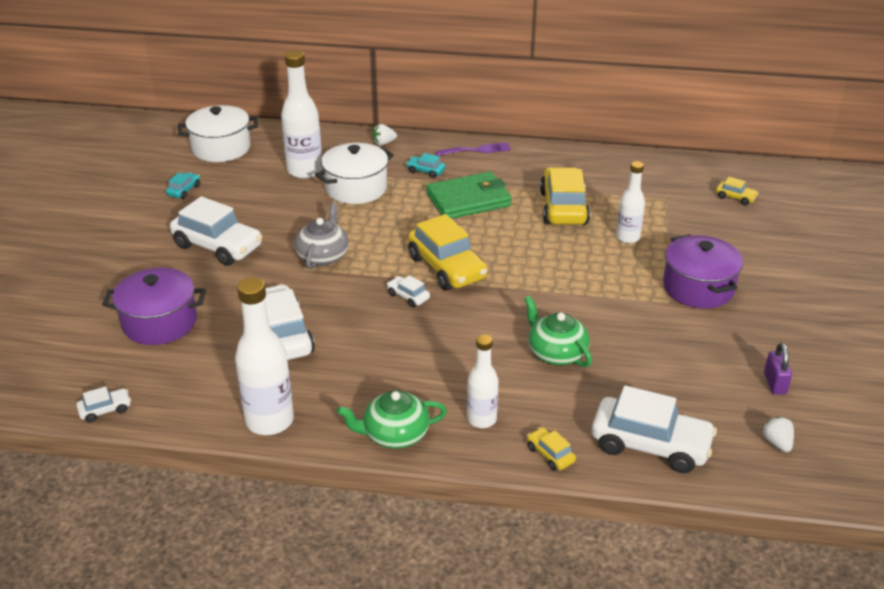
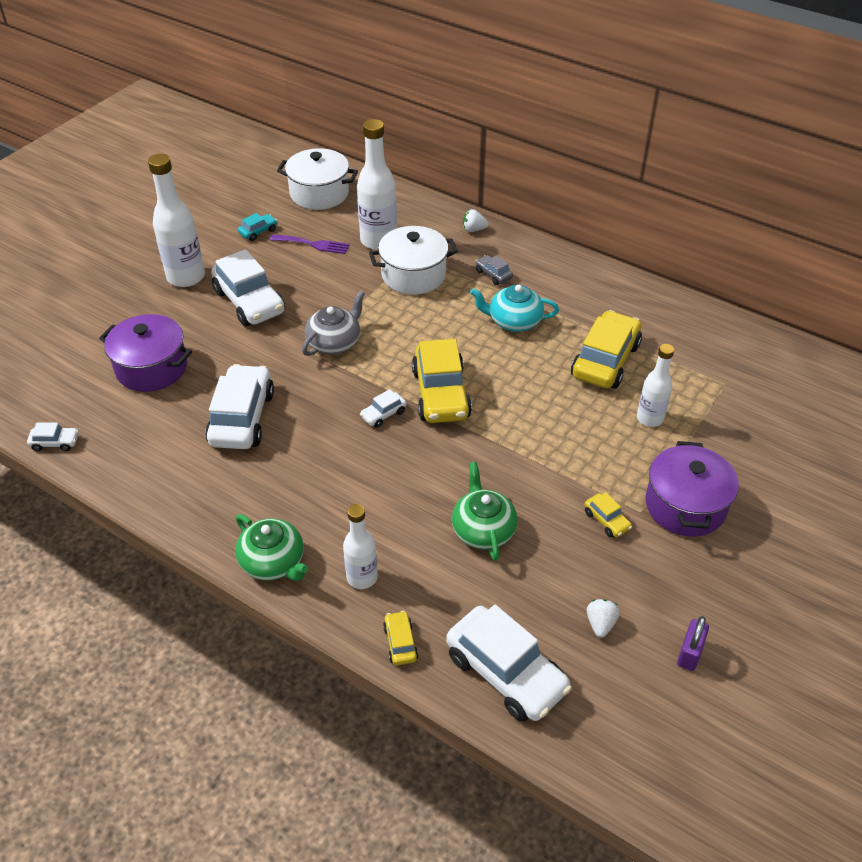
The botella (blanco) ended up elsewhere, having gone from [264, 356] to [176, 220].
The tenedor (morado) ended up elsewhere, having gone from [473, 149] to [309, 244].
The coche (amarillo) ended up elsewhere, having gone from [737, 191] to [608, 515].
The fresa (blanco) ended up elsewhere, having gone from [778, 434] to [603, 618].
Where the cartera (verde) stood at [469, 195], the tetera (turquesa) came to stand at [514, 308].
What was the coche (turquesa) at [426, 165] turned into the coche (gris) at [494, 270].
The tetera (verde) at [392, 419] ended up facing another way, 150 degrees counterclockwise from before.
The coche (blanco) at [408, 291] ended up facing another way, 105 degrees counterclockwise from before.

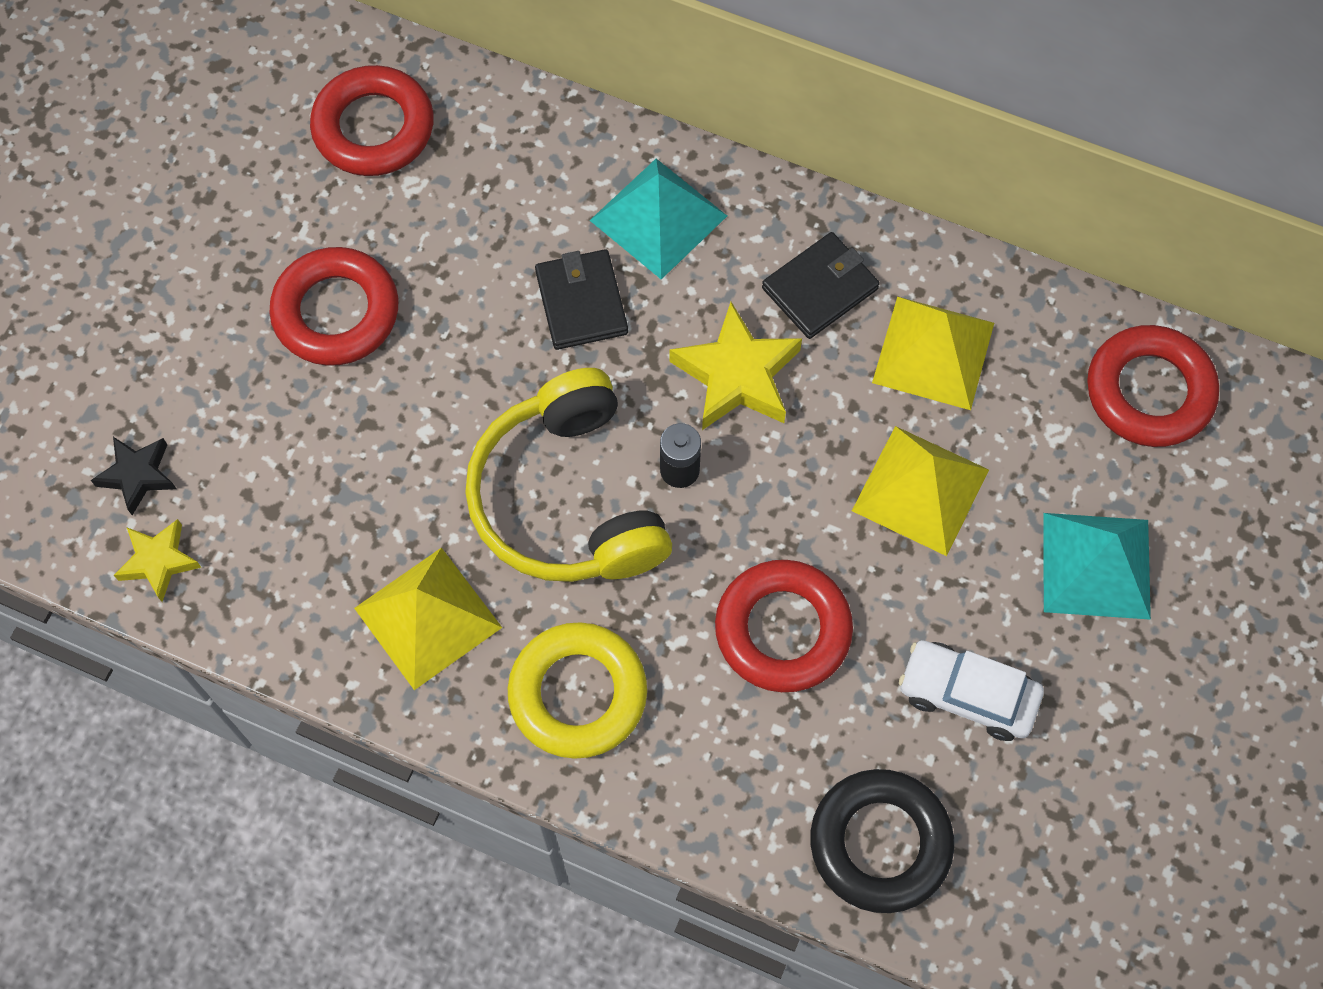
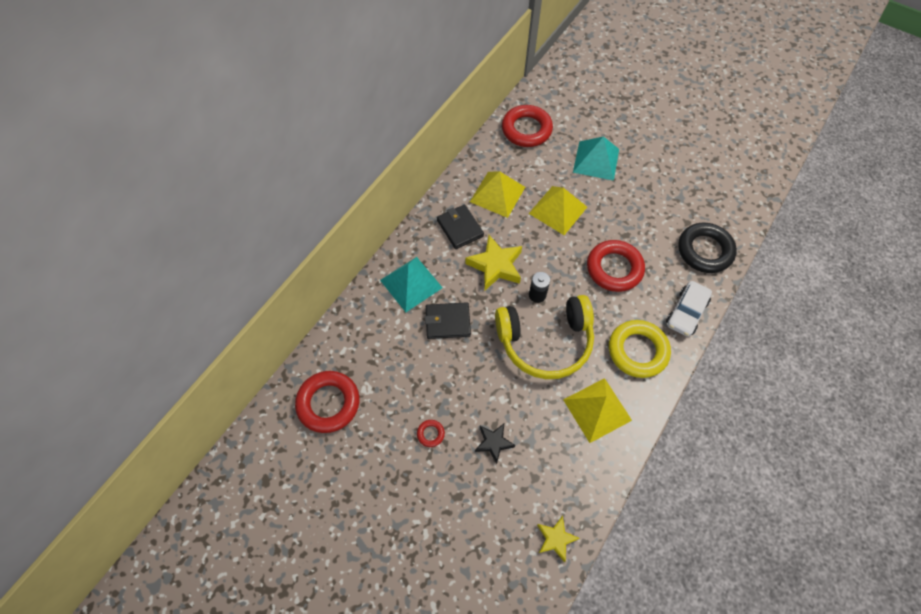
The estrella (negro) ended up elsewhere, having gone from [133, 476] to [495, 444].
The coche (blanco) ended up elsewhere, having gone from [971, 690] to [689, 309].
The size of the anillo (rojo) at [333, 306] changed by a factor of 0.43.

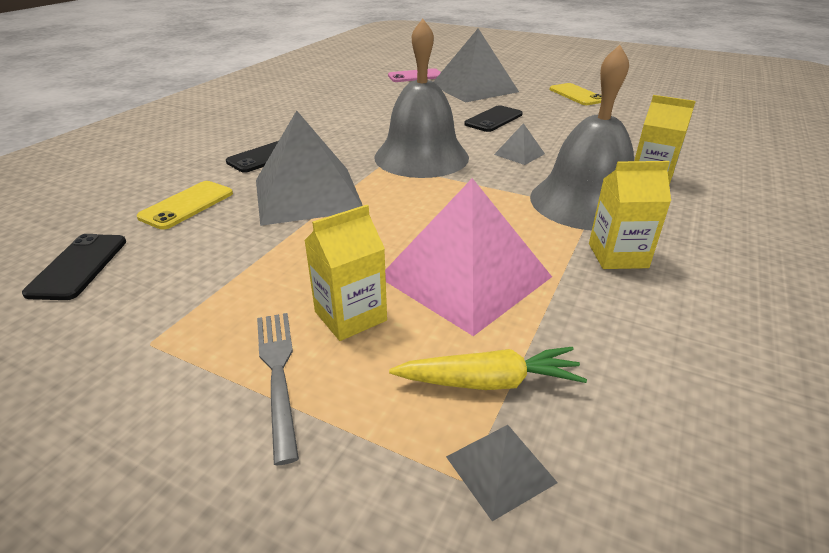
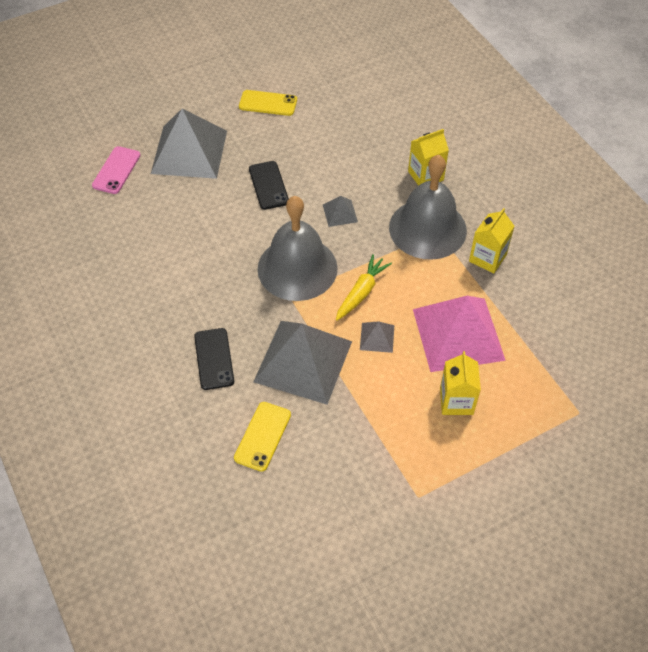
The second view lost the móvil (negro) at [74, 267].
The second view lost the tenedor (gris) at [278, 389].
The zanahoria (amarillo) ended up elsewhere, having gone from [488, 368] to [364, 287].
The pirámide (gris) ended up elsewhere, having gone from [502, 473] to [377, 337].
The móvil (amarillo) at [185, 205] ended up facing another way, 45 degrees clockwise from before.

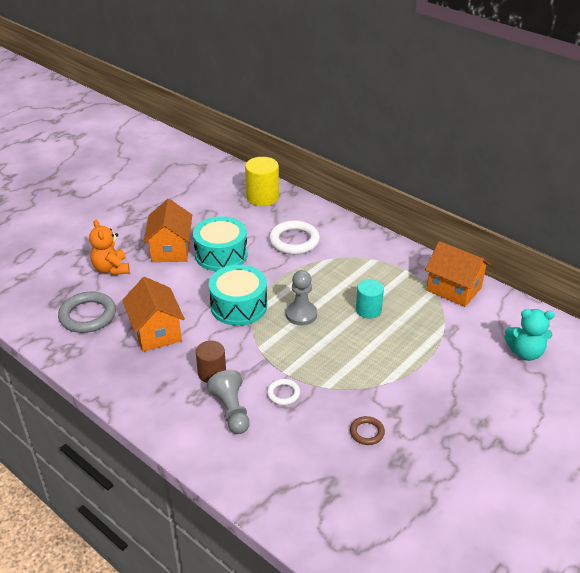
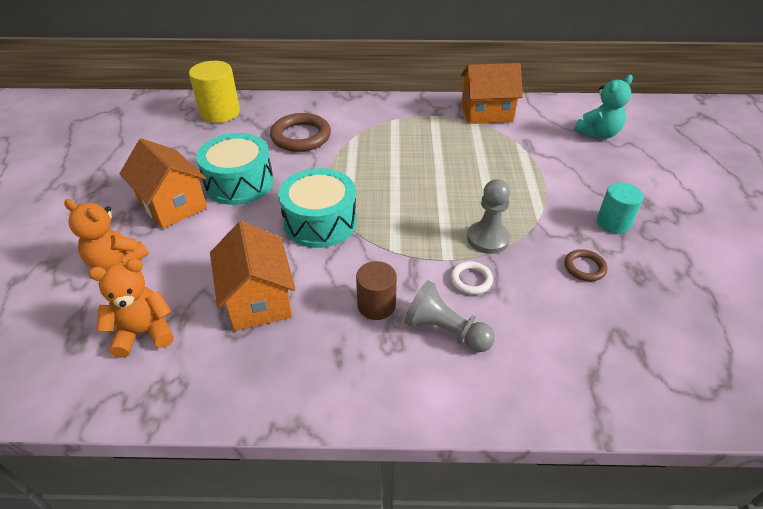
The peón (gris) ended up elsewhere, having gone from [301, 297] to [488, 216].
The cilindro (turquesa) ended up elsewhere, having gone from [370, 299] to [620, 208].
Where the anillo (gris) stood at [87, 312], the osito (naranja) came to stand at [131, 308].
What was the anillo (blanco) at [294, 237] turned into the anillo (marrón) at [300, 132].
The casa (naranja) at [153, 314] ended up facing another way, 45 degrees clockwise from before.

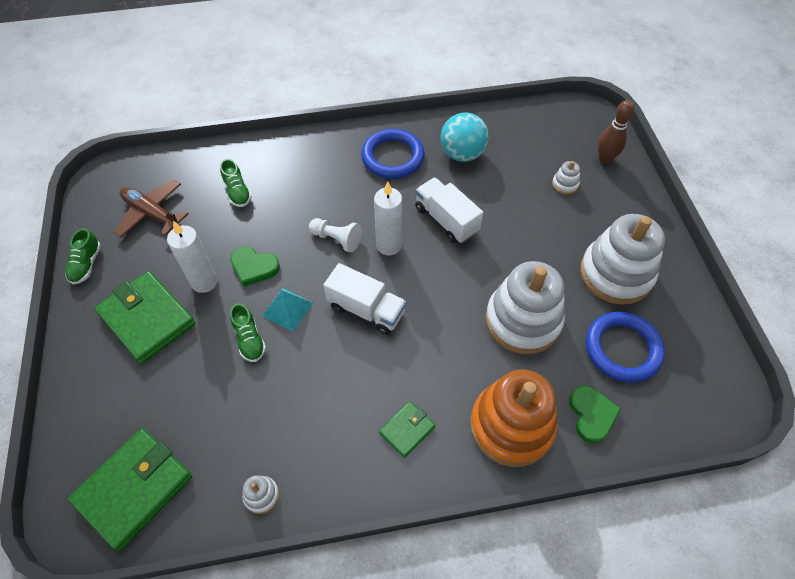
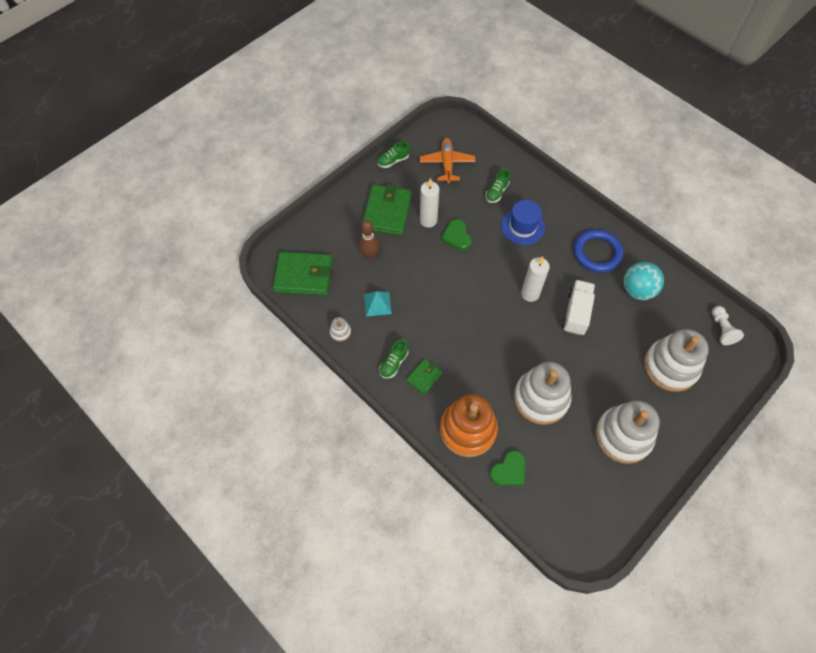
The second view lost the camión (blanco) at [364, 299].
The second view lost the anillo (azul) at [625, 347].
The second view gained the sombrero (azul) at [523, 222].
The zapato (verde) ended up elsewhere, having gone from [248, 332] to [393, 358].
The pirámide (turquesa) ended up elsewhere, having gone from [287, 310] to [378, 304].
The peón (blanco) ended up elsewhere, having gone from [335, 235] to [728, 325].
The bolo (marrón) ended up elsewhere, having gone from [616, 132] to [369, 240].
What was the avión (marrón) at [151, 208] turned into the avión (naranja) at [448, 160].
The cartera (verde) at [407, 429] ended up facing another way, 60 degrees counterclockwise from before.
The size of the juguete apilable (blanco) at [566, 177] changed by a factor of 2.50.

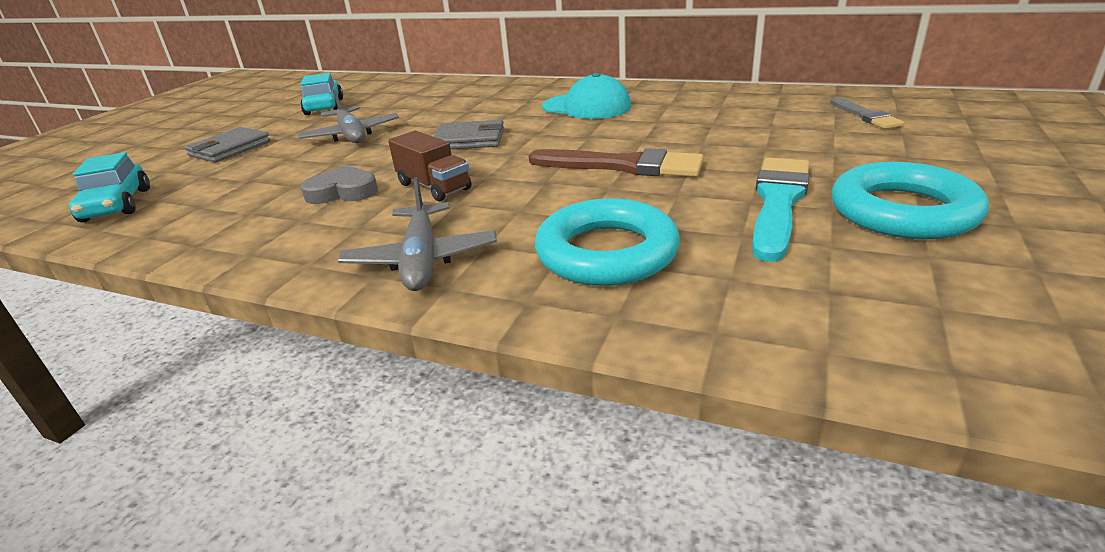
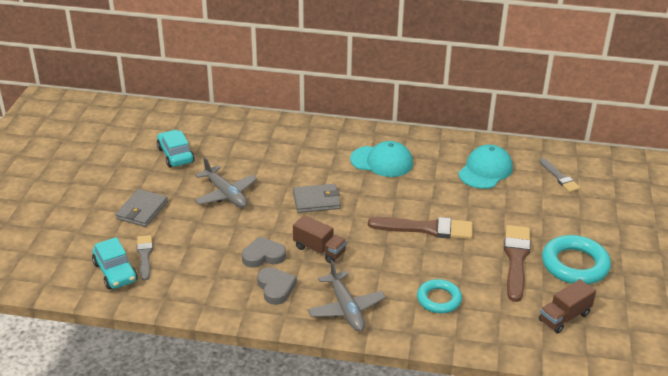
The second view gained the pincel (gris) at [145, 258].
The second view gained the corazón (gris) at [277, 286].
The second view gained the gorra (turquesa) at [485, 167].
The second view gained the camión (marrón) at [567, 306].
What was the pincel (turquesa) at [780, 210] turned into the pincel (marrón) at [517, 263].
The size of the anillo (turquesa) at [607, 242] changed by a factor of 0.64.

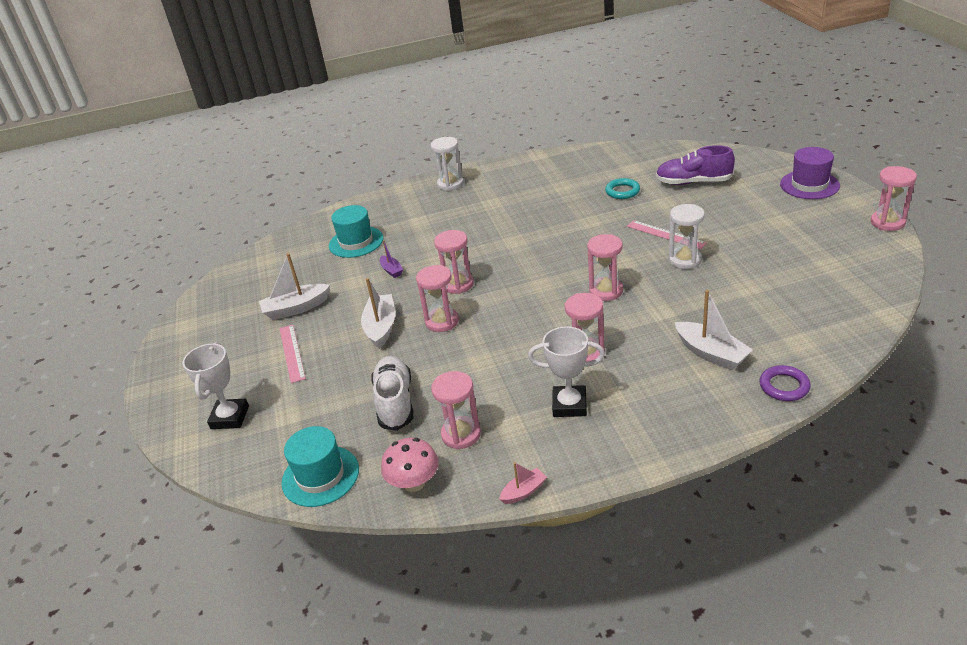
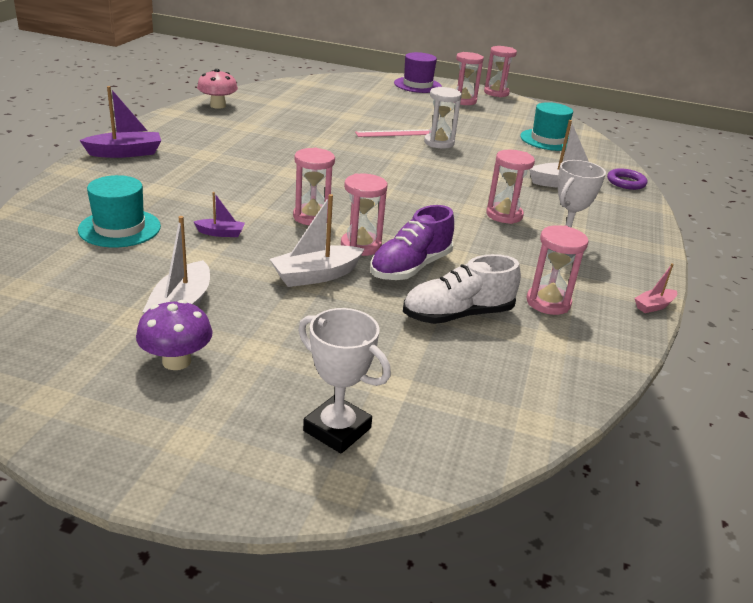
The second view lost the regla (rosa) at [292, 354].
The second view lost the anillo (turquesa) at [622, 188].
The second view gained the seta (morado) at [174, 335].
The sombrero (turquesa) ended up elsewhere, having gone from [320, 466] to [546, 126].
The seta (rosa) ended up elsewhere, having gone from [410, 465] to [217, 89].
The reloj de arena (rosa) ended up elsewhere, having gone from [605, 267] to [470, 78].
The zapato (morado) ended up elsewhere, having gone from [695, 165] to [412, 242].
Where the reloj de arena (blanco) stood at [447, 164], the barco (morado) came to stand at [120, 122].
The barco (blanco) at [378, 313] ended up facing another way, 60 degrees counterclockwise from before.
The zapato (blanco) at [392, 393] ended up facing another way, 45 degrees counterclockwise from before.
The barco (rosa) at [523, 483] ended up facing another way, 120 degrees counterclockwise from before.

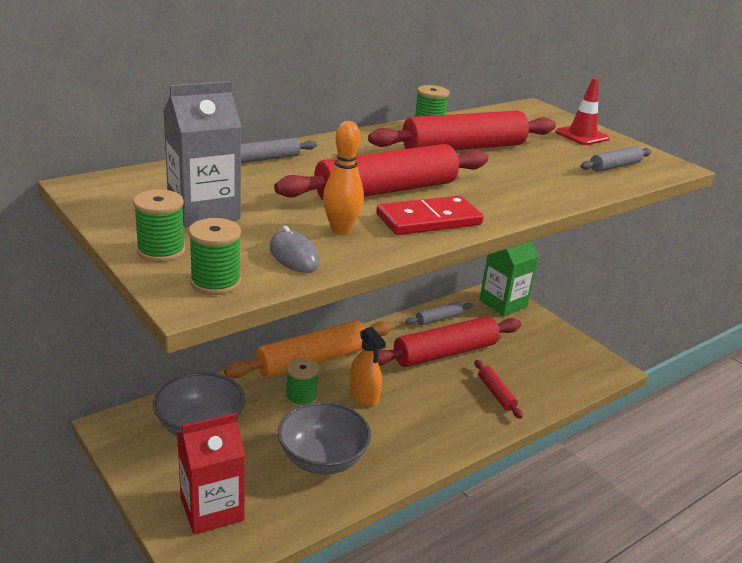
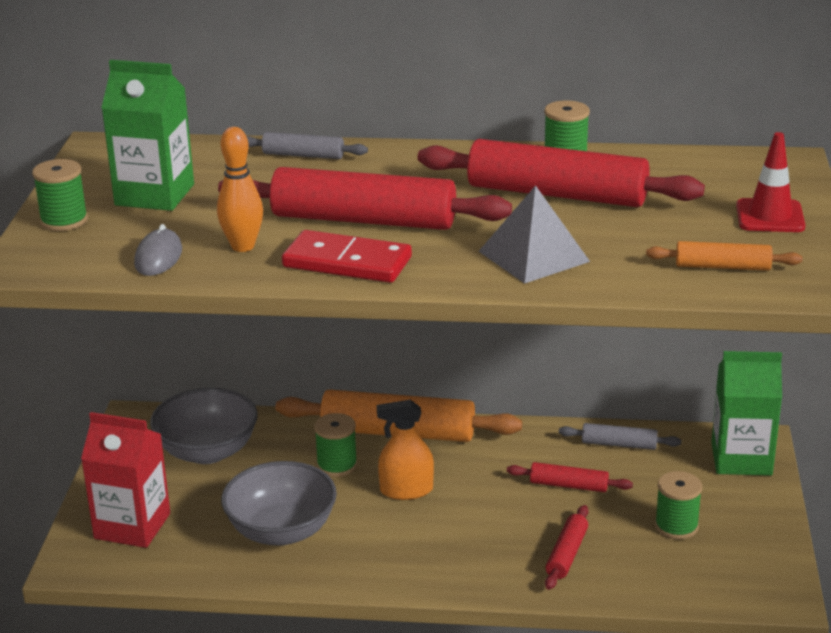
The second view gained the pirámide (gris) at [534, 234].
The carrete (verde) ended up elsewhere, having gone from [215, 256] to [678, 505].
What was the cartón de leche (gris) at [202, 154] turned into the cartón de leche (verde) at [147, 135].
What was the rodillo (gris) at [616, 159] turned into the rodillo (naranja) at [724, 256].
The pulverizador (naranja) at [367, 366] ended up facing another way, 75 degrees clockwise from before.
The size of the rodillo (rojo) at [449, 341] changed by a factor of 0.48.

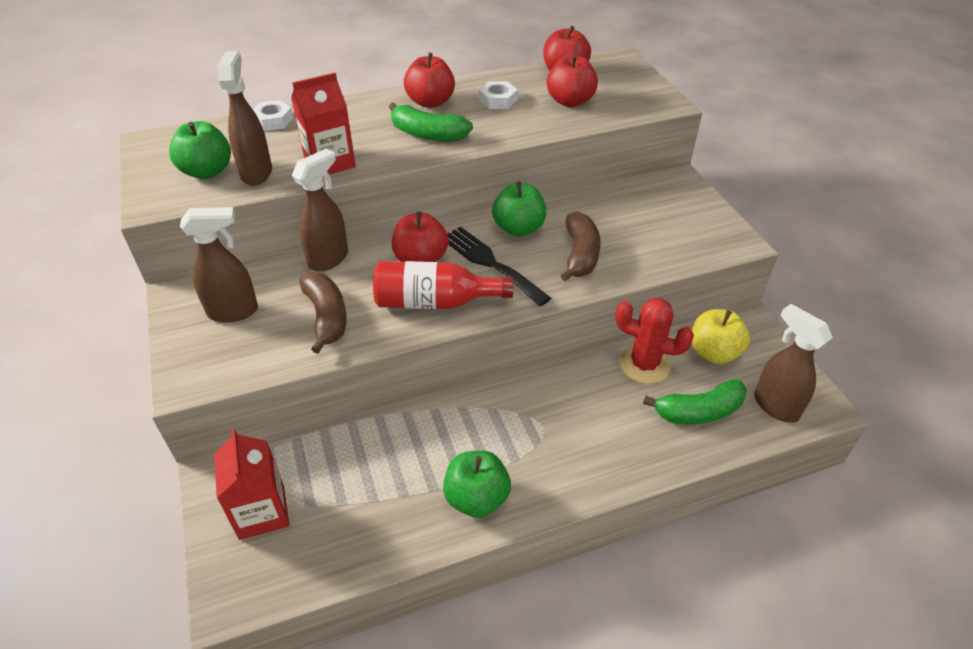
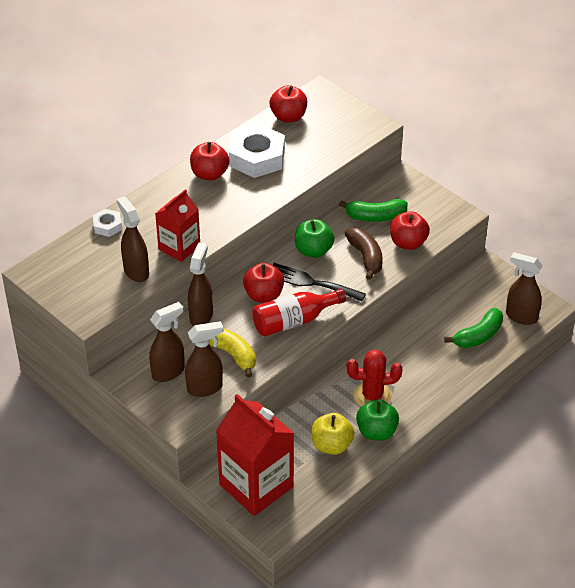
The second view lost the manzana (verde) at [200, 150].
The second view gained the pulverizador (marrón) at [204, 359].
The plátano (verde) ended up elsewhere, having gone from [431, 122] to [373, 210].
The manzana (rojo) ended up elsewhere, having gone from [572, 80] to [410, 230].
The cactus (rojo) ended up elsewhere, having gone from [654, 341] to [375, 378].
The manzana (amarillo) ended up elsewhere, having gone from [720, 336] to [333, 434].
What was the plátano (marrón) at [323, 313] turned into the plátano (amarillo) at [232, 353].
The size of the cartón de leche (rojo) at [251, 484] changed by a factor of 1.66.
The size of the tuerca (blanco) at [498, 95] changed by a factor of 2.03.

